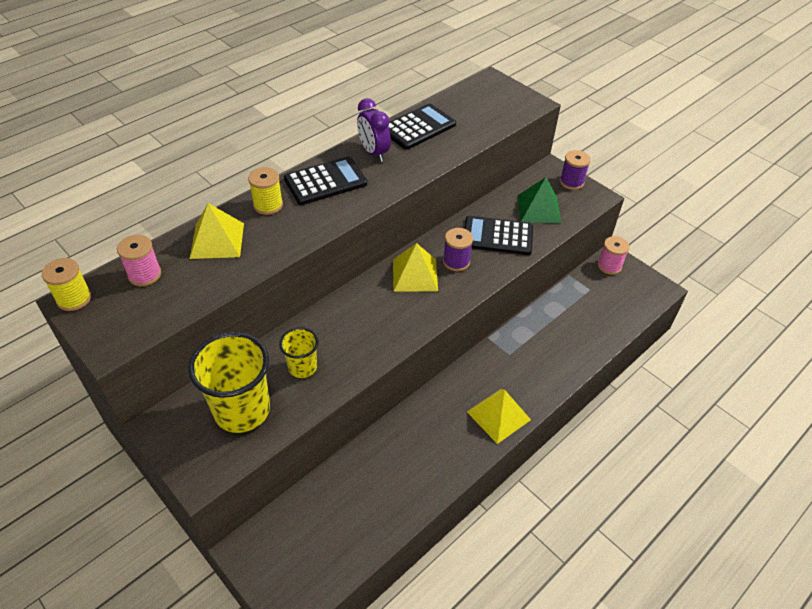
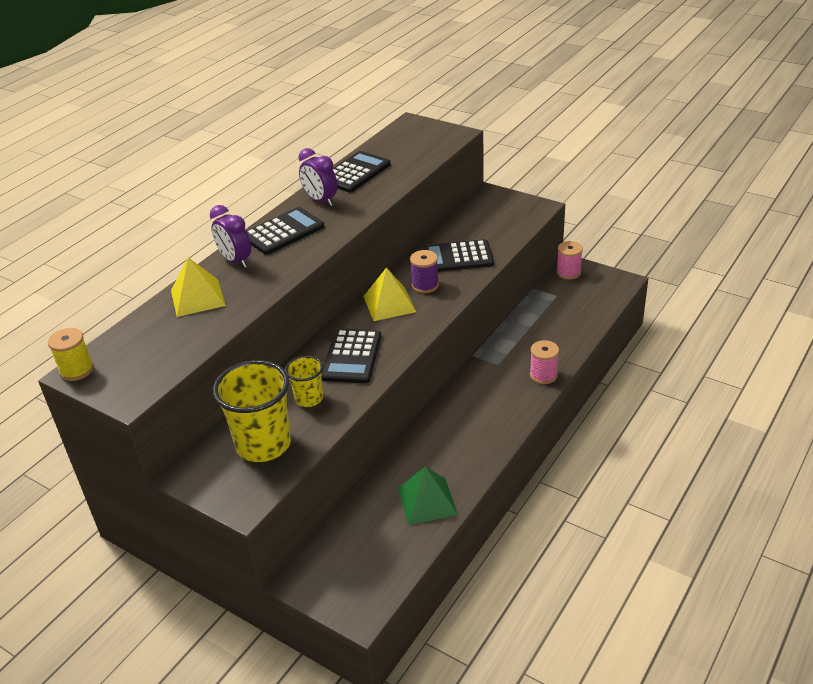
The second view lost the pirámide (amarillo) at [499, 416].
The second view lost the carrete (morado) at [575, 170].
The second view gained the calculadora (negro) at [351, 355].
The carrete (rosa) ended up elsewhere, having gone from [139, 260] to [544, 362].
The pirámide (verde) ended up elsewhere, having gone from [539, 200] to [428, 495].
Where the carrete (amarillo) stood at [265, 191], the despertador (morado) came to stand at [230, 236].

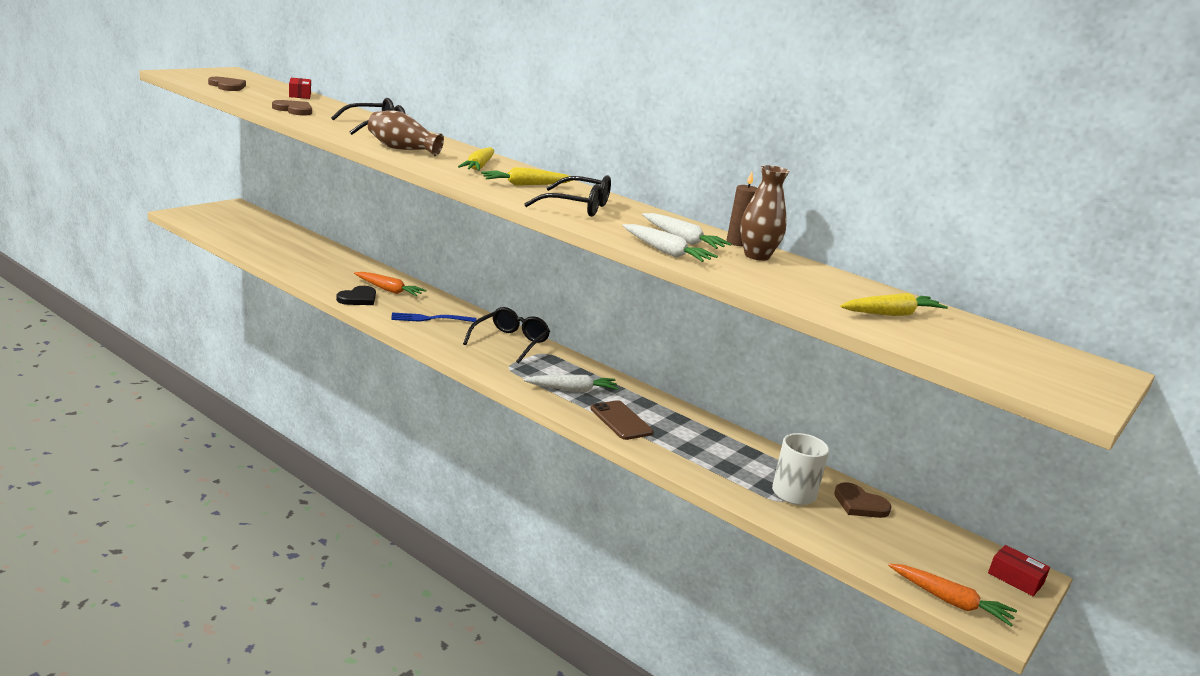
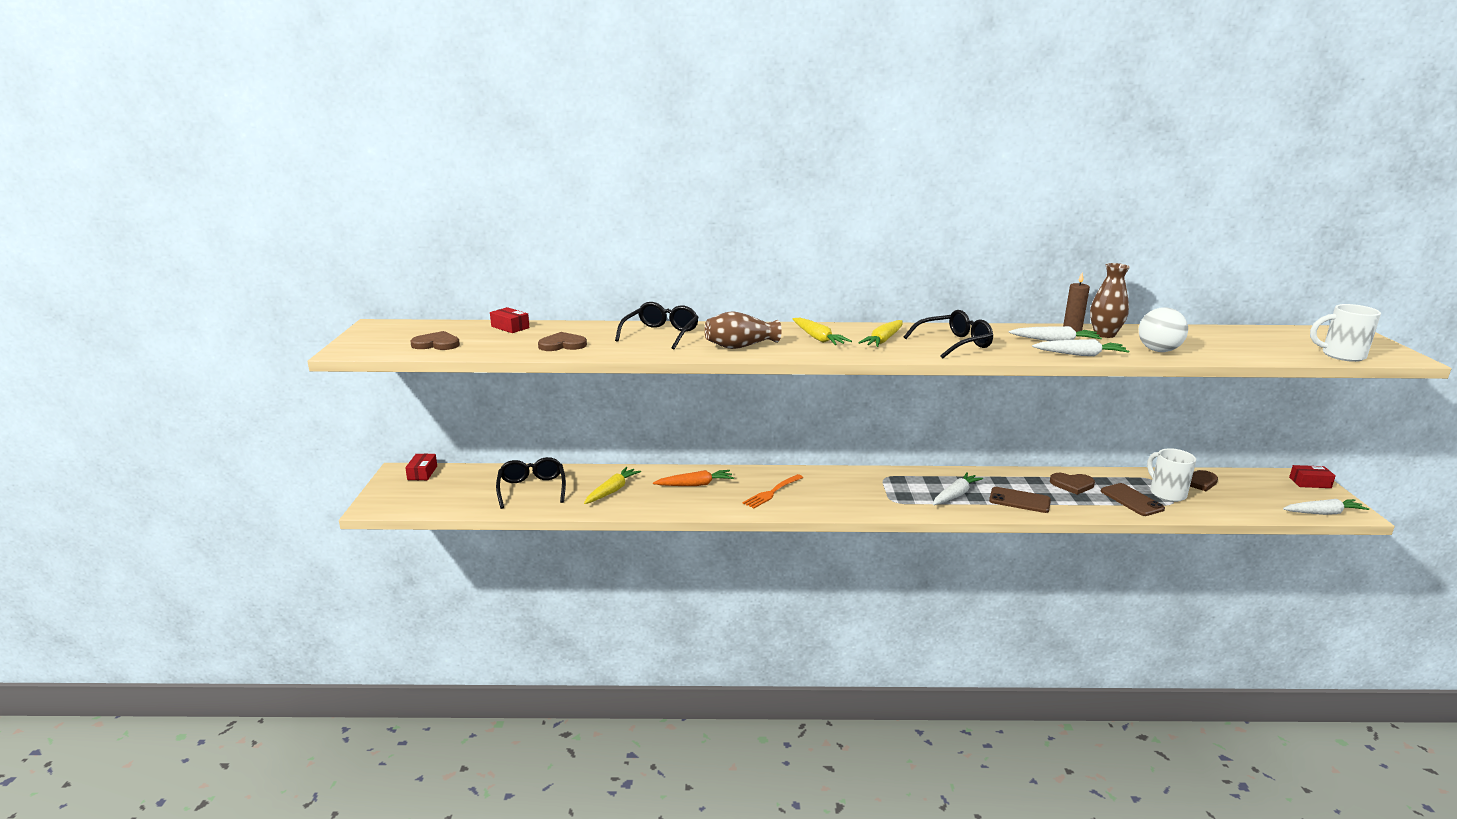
The second view lost the corazón (negro) at [356, 295].
The second view gained the caja (rojo) at [421, 467].
The second view gained the corazón (marrón) at [1072, 484].
The second view gained the móvil (marrón) at [1133, 499].
The second view gained the pelota (blanco) at [1163, 329].
The second view gained the taza (blanco) at [1345, 333].
The gafas (negro) ended up elsewhere, having gone from [506, 335] to [531, 483].
The zanahoria (amarillo) ended up elsewhere, having gone from [894, 304] to [612, 485].
What was the tenedor (azul) at [434, 317] turned into the tenedor (naranja) at [773, 491].
What was the zanahoria (naranja) at [952, 595] turned into the zanahoria (blanco) at [1326, 507].

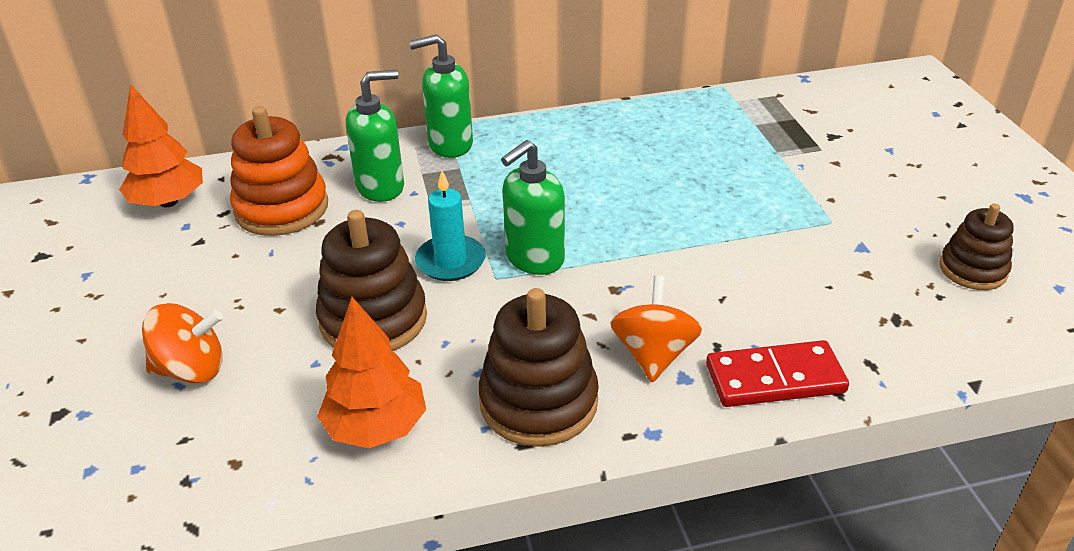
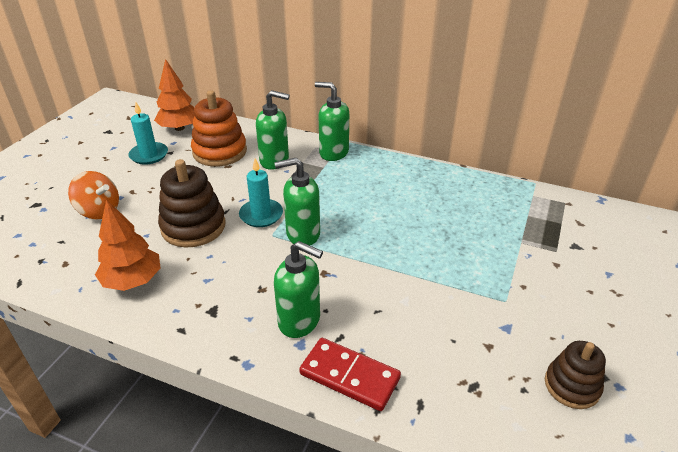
The second view lost the juguete apilable (marrón) at [538, 367].
The second view gained the vela (turquesa) at [148, 133].
Where the peonza (naranja) stood at [656, 328], the dispensador de jabón (verde) came to stand at [298, 289].

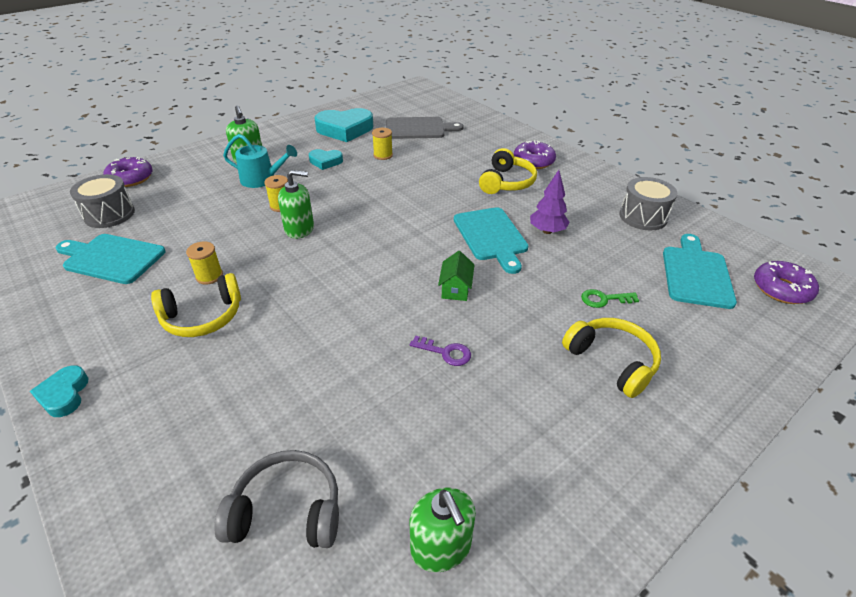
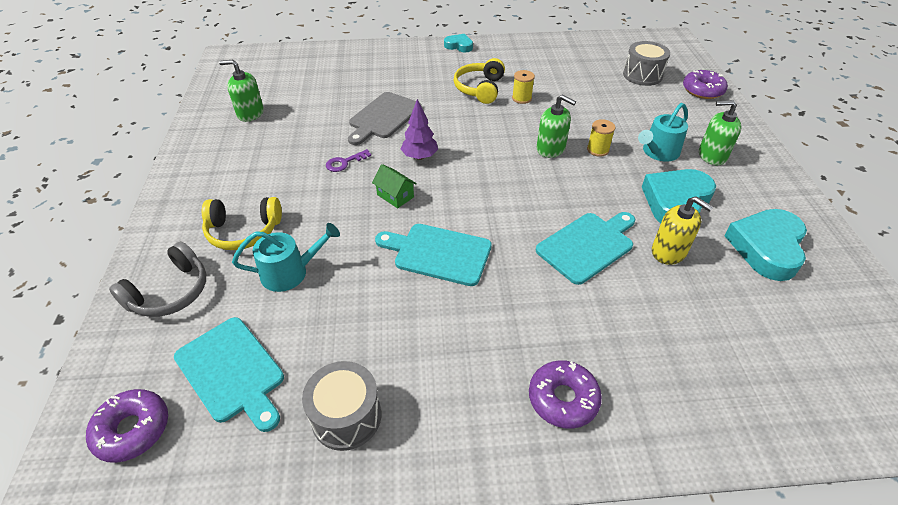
The second view lost the auriculares (amarillo) at [508, 171].
The tabla de cortar (turquesa) ended up elsewhere, having gone from [111, 259] to [585, 248].
The auriculares (gris) ended up elsewhere, having gone from [277, 499] to [157, 279].
The tabla de cortar (gris) ended up elsewhere, having gone from [425, 128] to [385, 118].
The árbol (morado) ended up elsewhere, having gone from [549, 202] to [419, 129].
Where the carrete (amarillo) stood at [382, 144], the dispensador de jabón (amarillo) came to stand at [682, 230].
Where the llave (verde) stood at [610, 298], the regadera (turquesa) came to stand at [286, 257].
The dispensador de jabón (verde) at [296, 204] ended up facing another way, 90 degrees counterclockwise from before.
The size of the corazón (turquesa) at [326, 159] changed by a factor of 1.87.

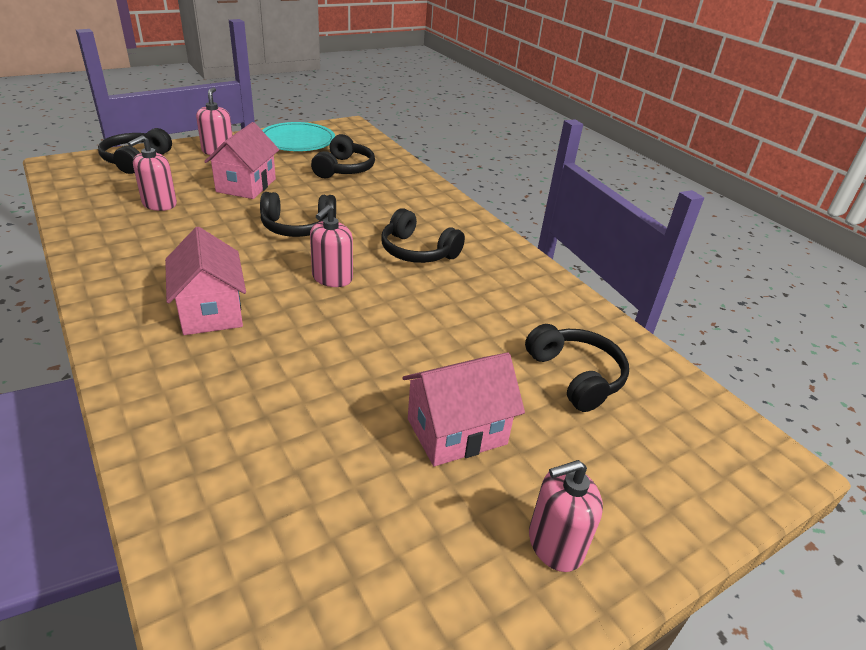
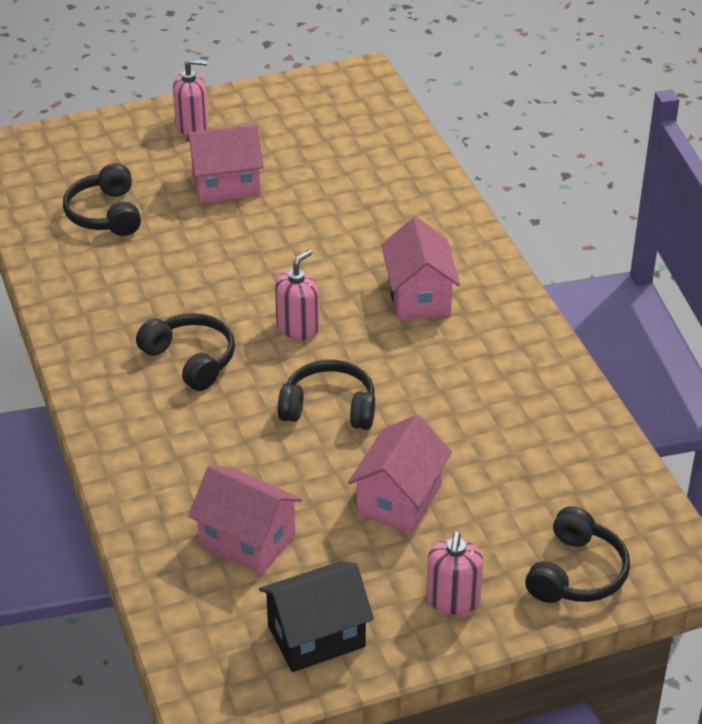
The second view lost the dispensador de jabón (rosa) at [152, 173].
Where the plato (turquesa) stood at [298, 136], the casa (negro) came to stand at [316, 616].
Where the auriculares (negro) stood at [343, 156], the casa (rosa) came to stand at [245, 520].

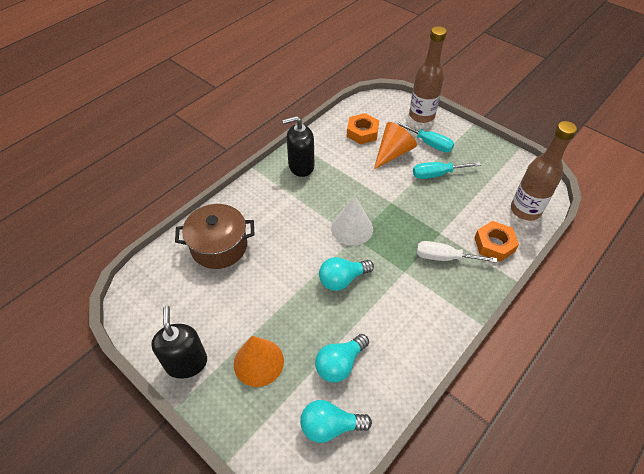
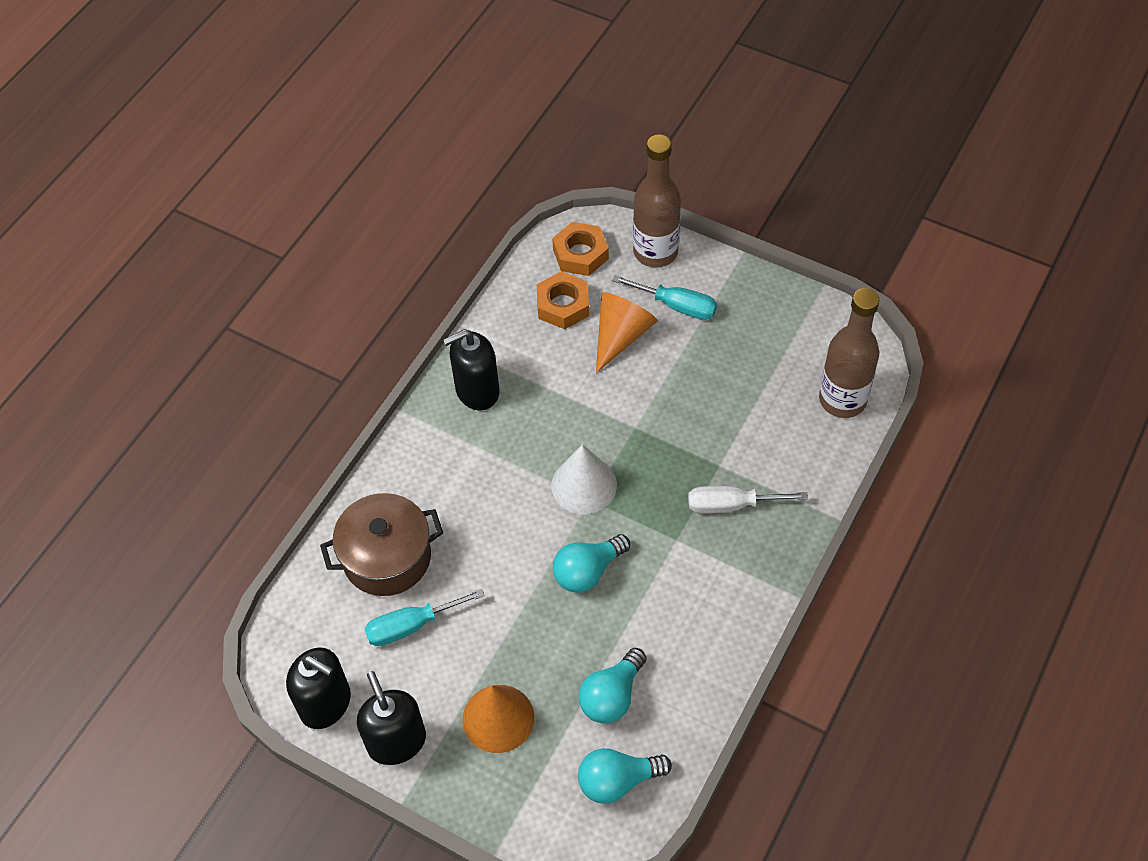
The second view gained the dispensador de jabón (negro) at [318, 688].
The destornillador (turquesa) ended up elsewhere, having gone from [447, 170] to [425, 617].
The tuerca (naranja) ended up elsewhere, having gone from [496, 241] to [580, 249].

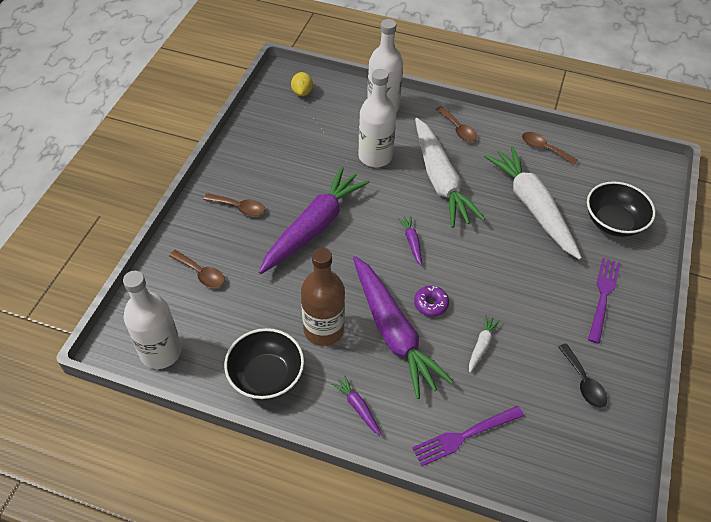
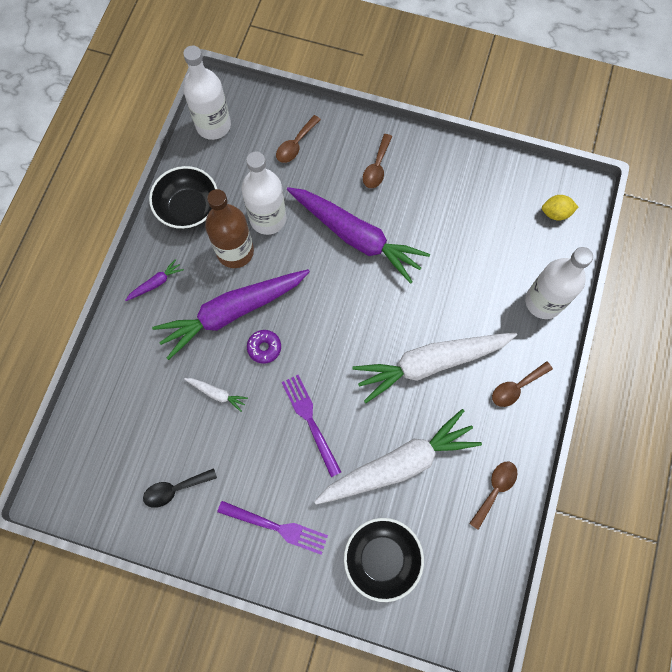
The second view lost the zanahoria (morado) at [410, 240].
The botella (blanco) ended up elsewhere, having gone from [377, 118] to [264, 193].
The tenedor (morado) ended up elsewhere, having gone from [468, 436] to [311, 426].

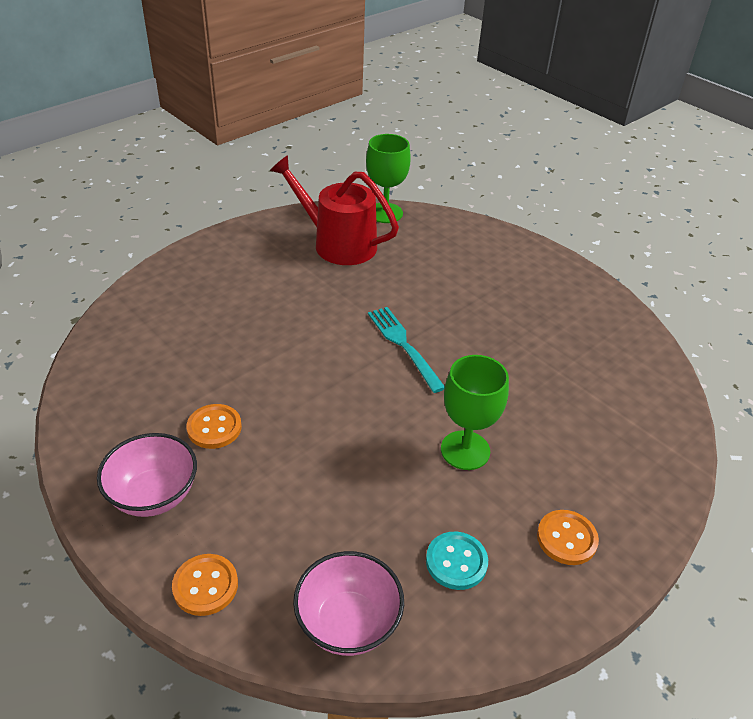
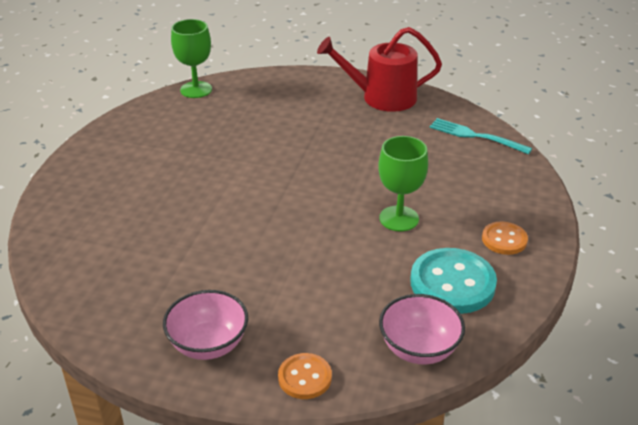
The second view lost the botón (naranja) at [214, 426].
The regadera (rojo) ended up elsewhere, having gone from [334, 210] to [379, 69].
The tenedor (turquesa) ended up elsewhere, having gone from [406, 350] to [480, 136].
The size of the botón (turquesa) at [457, 561] changed by a factor of 1.78.

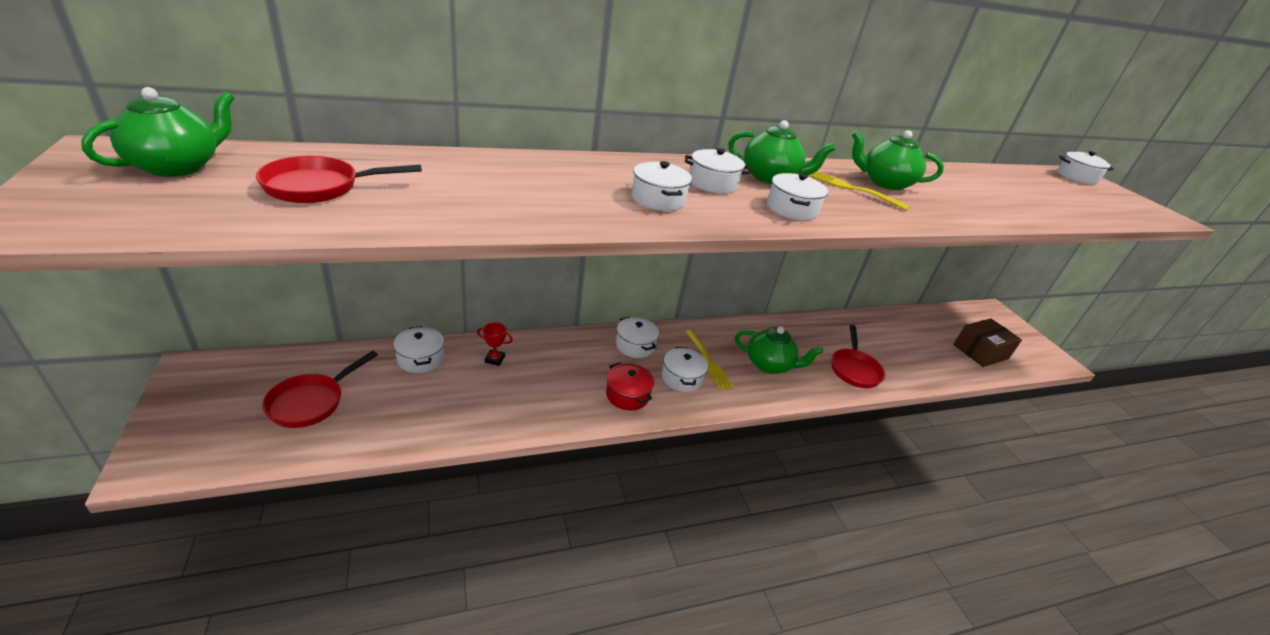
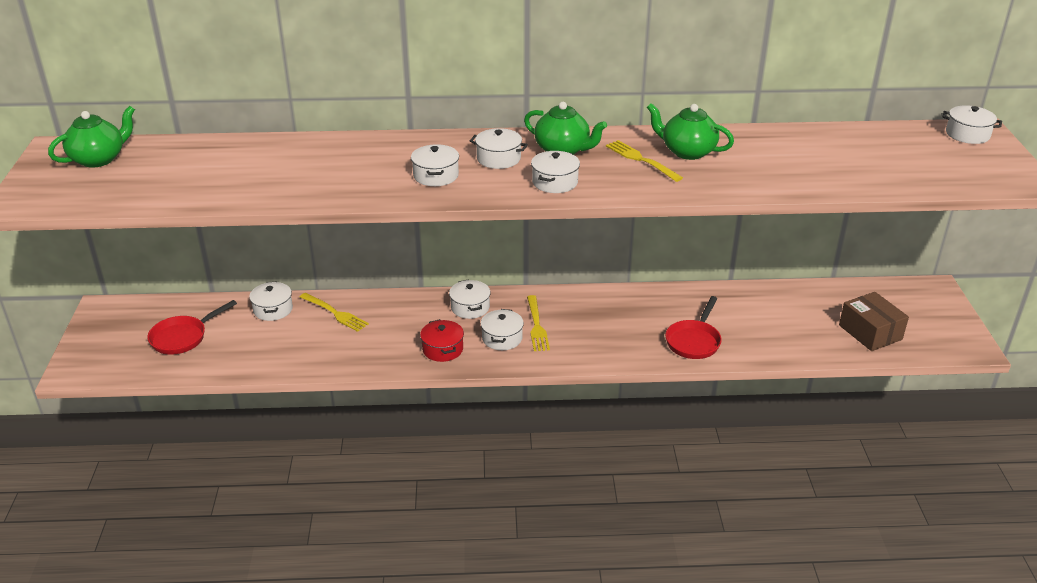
The second view lost the sartén (rojo) at [339, 179].
The second view lost the tetera (verde) at [779, 350].
Where the trofeo (rojo) stood at [495, 344], the tenedor (amarillo) came to stand at [334, 312].
The caja (marrón) at [987, 342] ended up facing another way, 75 degrees clockwise from before.

